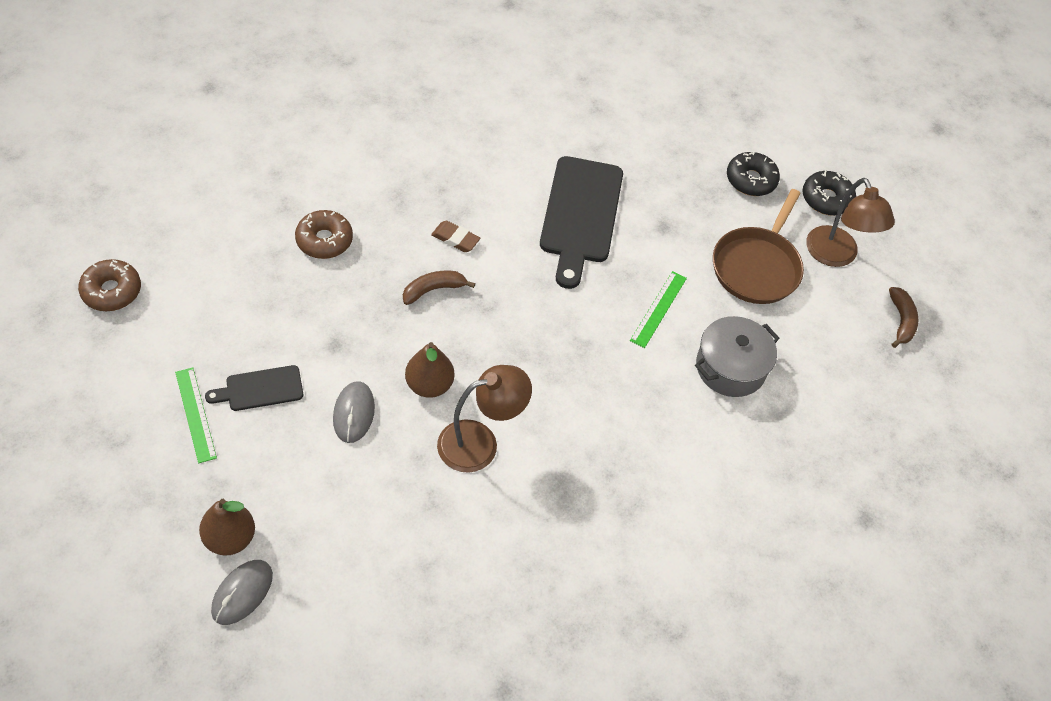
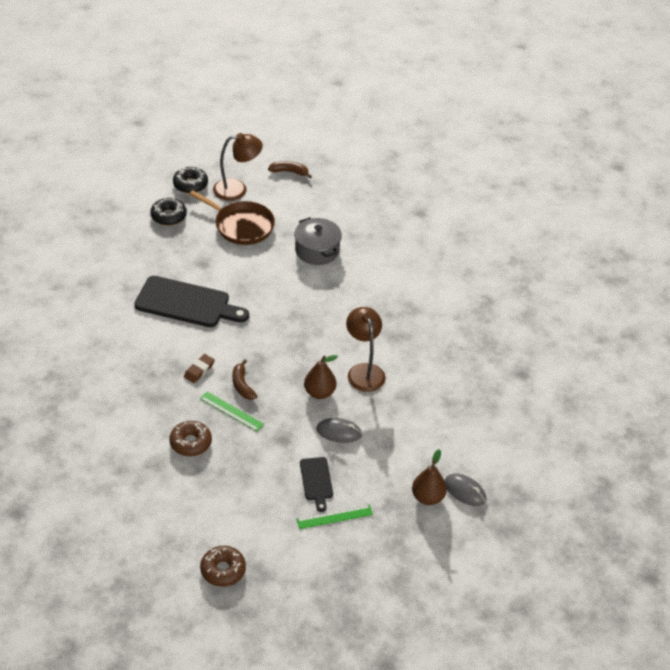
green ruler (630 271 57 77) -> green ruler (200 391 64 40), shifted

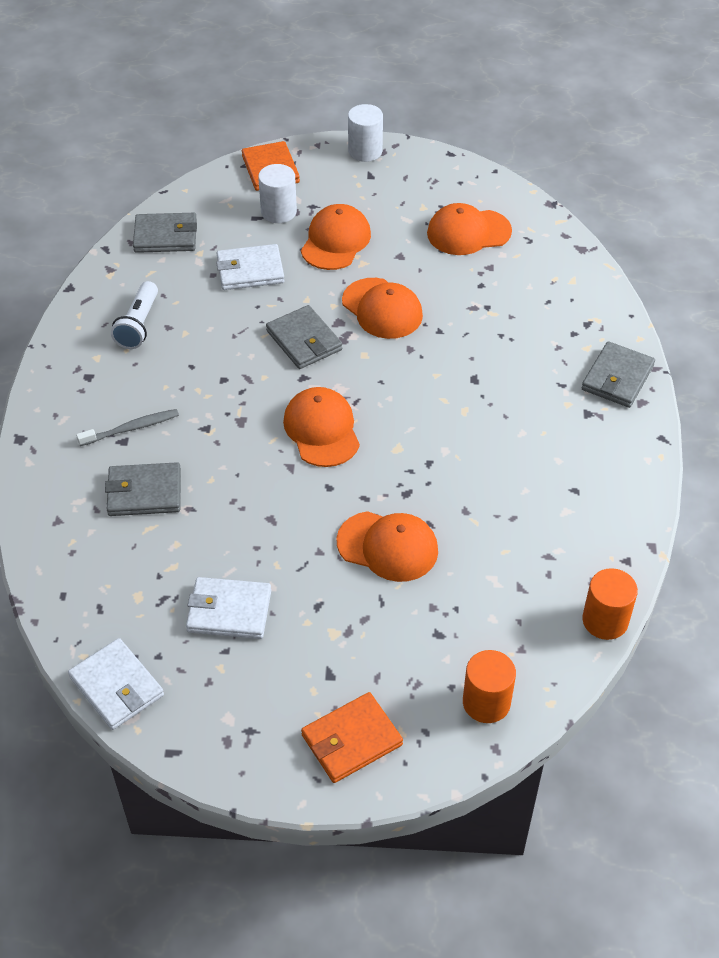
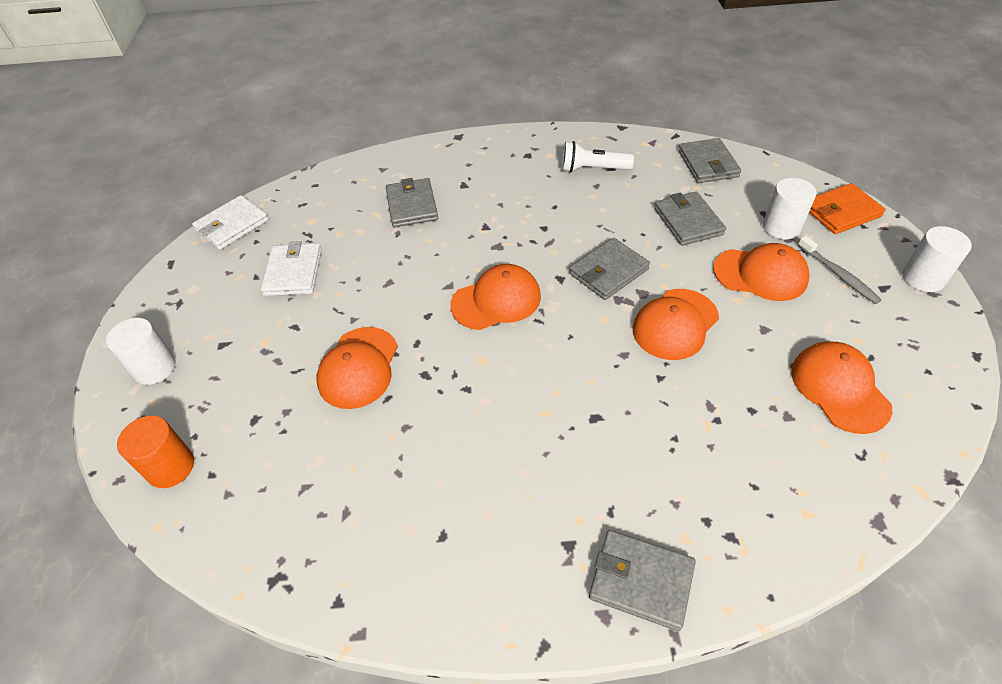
grey toothbrush (76 409 103 37) -> grey toothbrush (798 236 84 68), shifted
white wallet (216 244 68 46) -> grey wallet (654 192 72 54)
orange wallet (301 692 102 91) -> white cylinder (106 318 70 67)
orange cylinder (582 568 56 72) -> none

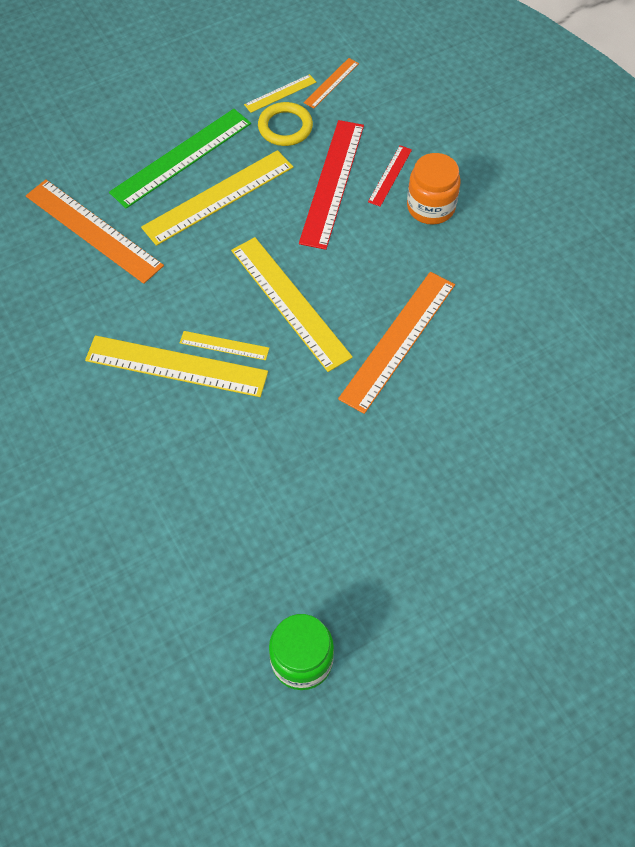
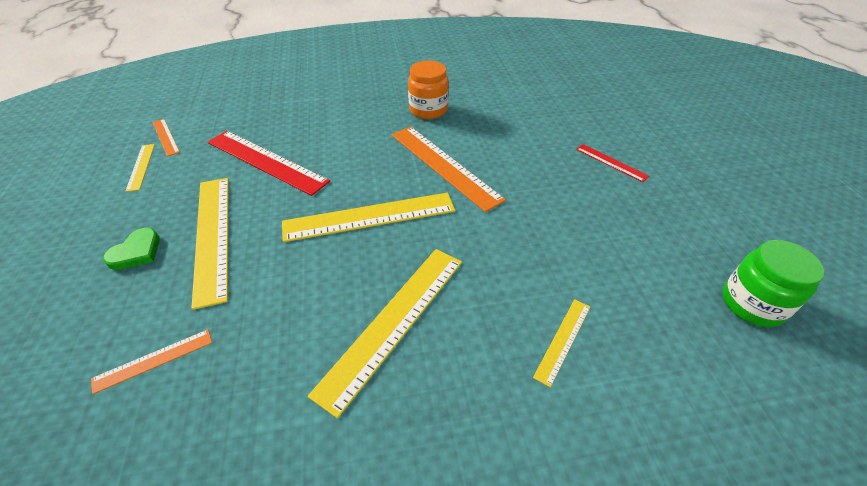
orange ruler (26 179 138 105) -> orange ruler (91 329 121 65), x0.50
green ruler (109 109 142 100) -> green heart (103 228 57 42)
yellow ruler (180 331 89 29) -> yellow ruler (533 299 57 88), shifted
yellow ring (258 102 55 44) -> none
red ruler (368 145 44 62) -> red ruler (576 144 73 38), shifted
orange jar (407 153 54 72) -> orange jar (408 60 41 59), shifted

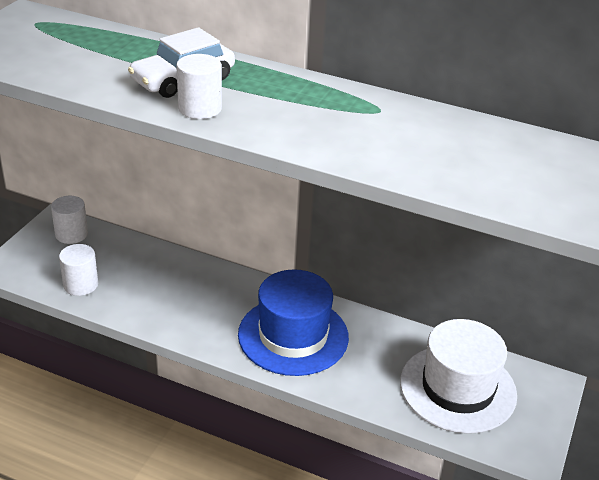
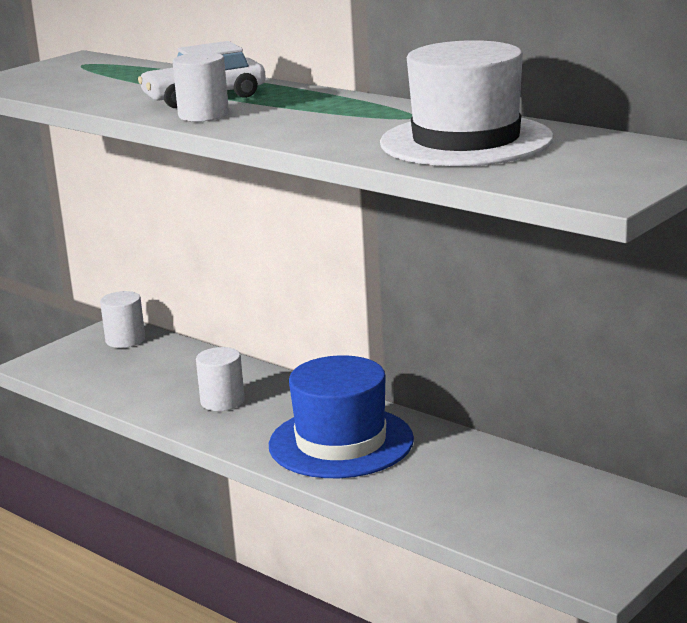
white cylinder (59 244 39 52) -> white cylinder (196 347 49 64), shifted
white hat (400 319 117 115) -> white hat (380 40 174 126), shifted

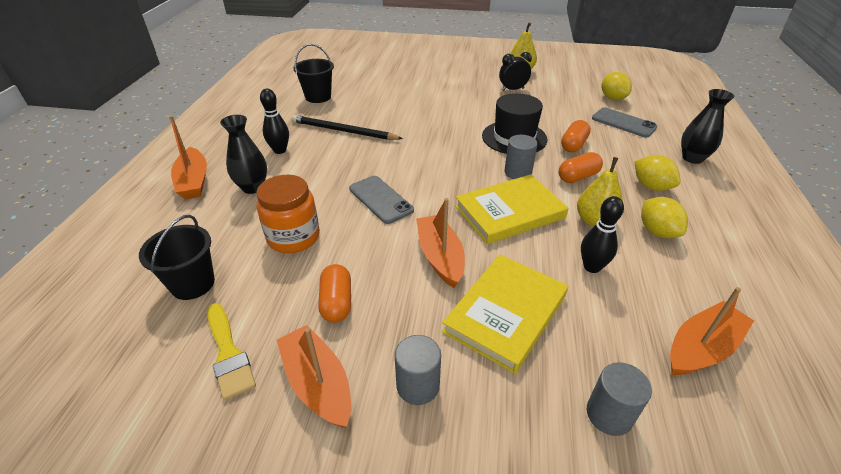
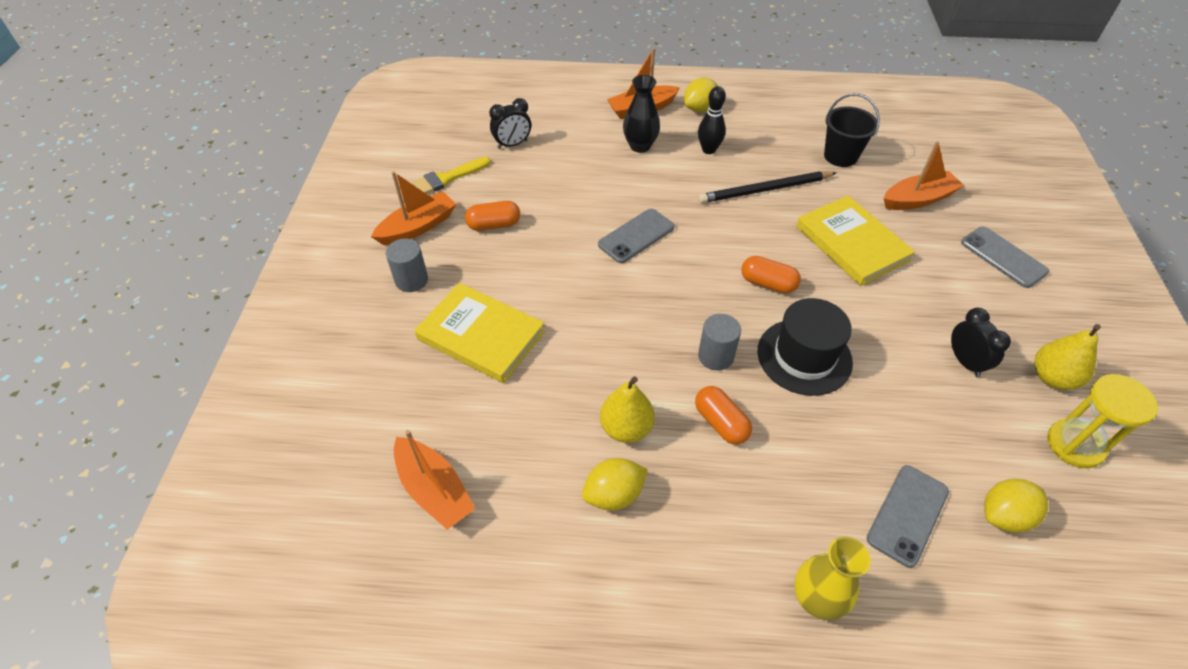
black bucket (139 215 76 85) -> black clock (489 98 42 51)
orange jar (256 175 64 78) -> none
black pencil (291 115 112 25) -> black pencil (699 171 137 32), 120 degrees counterclockwise
orange boat (416 198 49 90) -> orange boat (884 141 80 69), shifted
yellow book (455 174 114 70) -> yellow book (796 195 119 91), shifted
orange capsule (561 120 30 32) -> orange capsule (741 256 60 37), shifted
black bowling pin (581 196 43 77) -> none
grey cylinder (587 362 65 74) -> none
yellow lemon (635 155 46 36) -> yellow lemon (684 78 34 34), shifted
black vase (681 89 54 75) -> yellow vase (794 537 77 83)
none -> grey phone (961 227 88 61)
none -> yellow hourglass (1047 374 111 94)

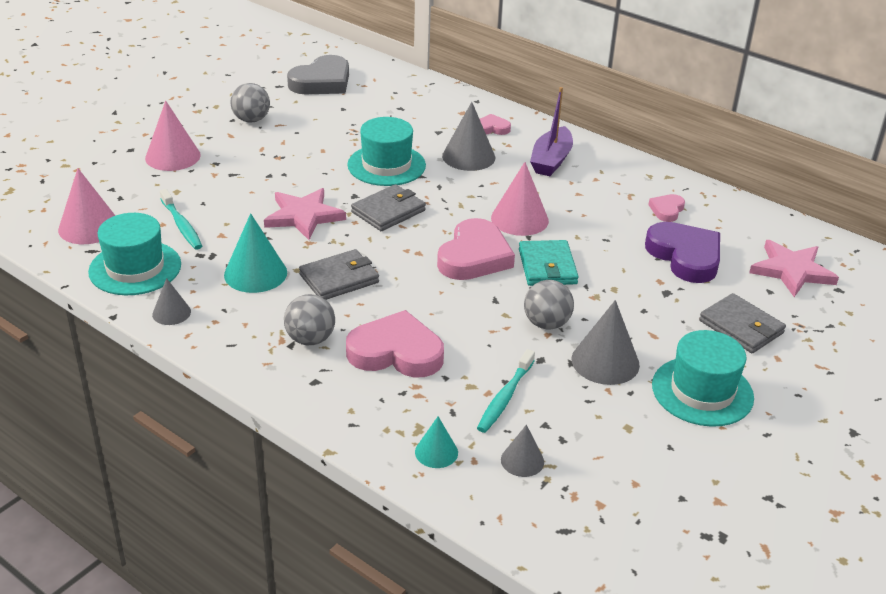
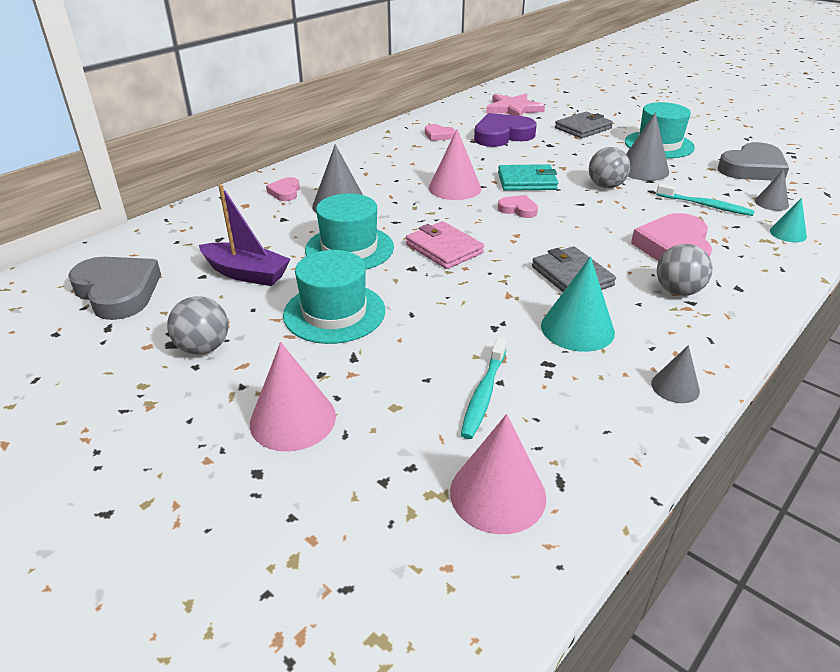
turquoise hat (88 213 93 82) -> turquoise hat (283 250 102 94), shifted
turquoise toothbrush (160 189 42 61) -> turquoise toothbrush (460 337 47 102), 135 degrees clockwise
pink star (264 188 82 52) -> none
grey wallet (351 184 75 47) -> pink wallet (406 221 78 48)
pink heart (437 218 78 62) -> pink heart (498 195 40 23), x0.50
purple boat (530 87 43 89) -> purple boat (199 185 92 101), shifted
none -> grey heart (718 142 71 38)

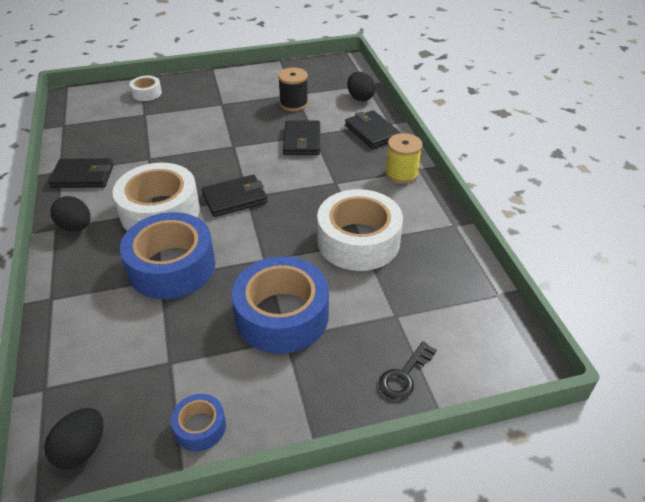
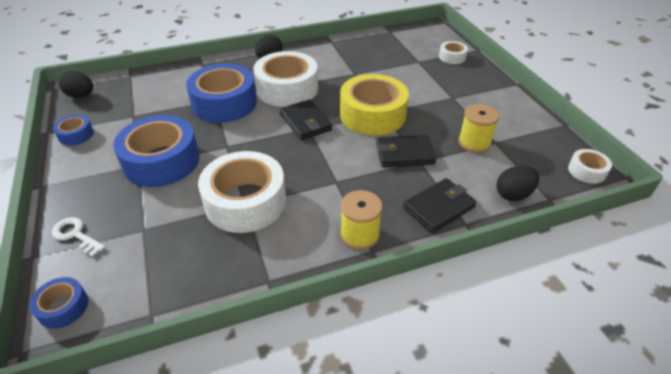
black wallet (48 158 66 30) -> none
black spool (278 68 30 43) -> yellow spool (458 104 41 49)
black key (379 341 58 59) -> white key (52 217 54 40)
none -> blue tape (30 277 58 52)
none -> yellow tape (340 74 69 61)
none -> white tape (568 149 44 35)

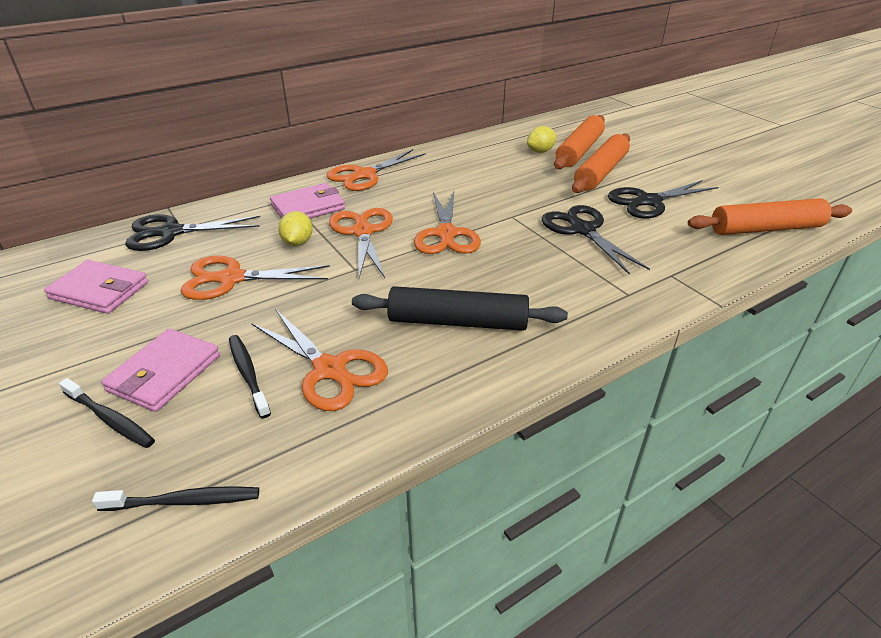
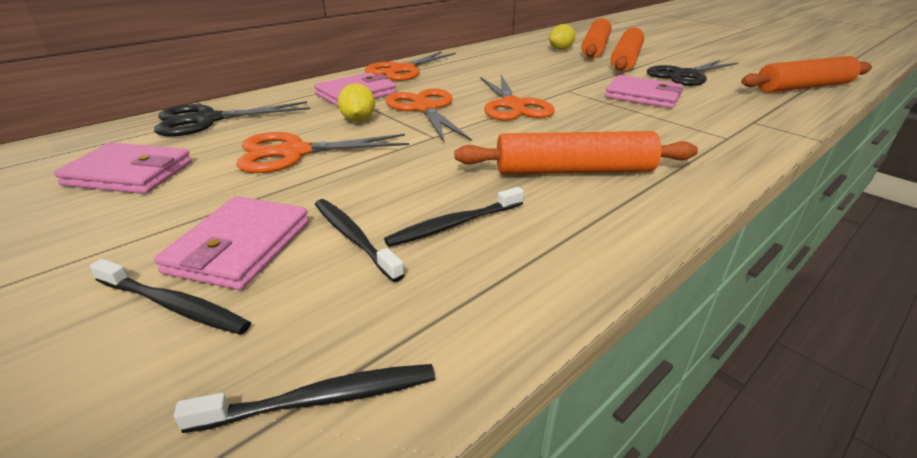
orange scissors (251 309 137 102) -> black toothbrush (384 187 140 60)
black rolling pin (352 286 216 45) -> orange rolling pin (455 131 243 44)
black scissors (542 205 108 70) -> pink wallet (605 75 78 34)

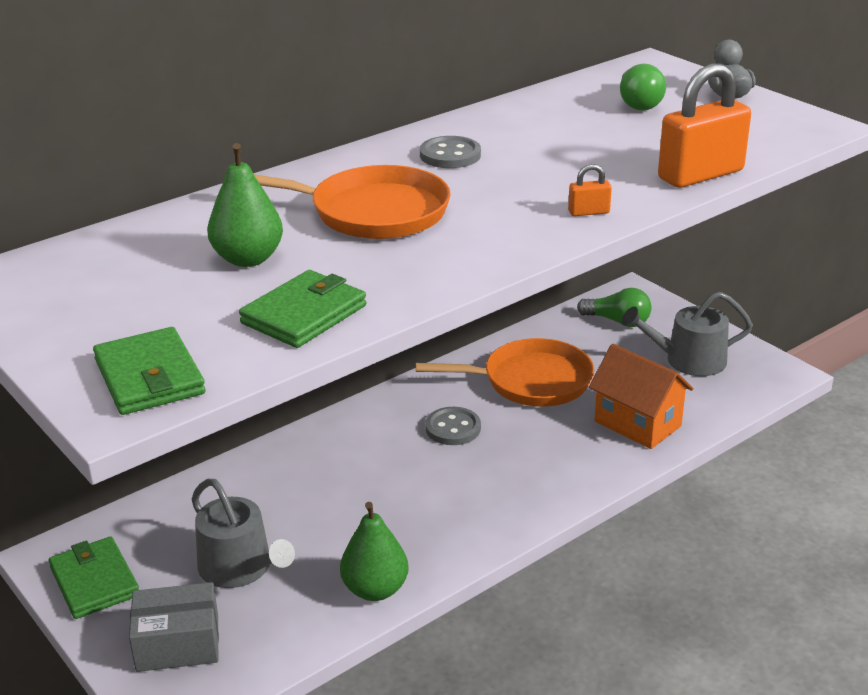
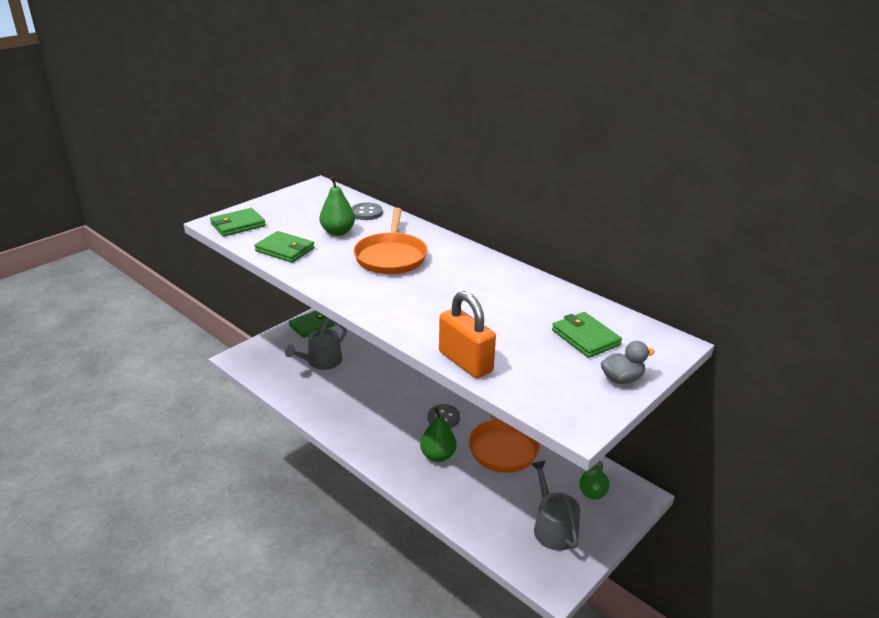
grey box (129 582 90 90) -> none
green pear (340 502 69 99) -> green pear (420 407 37 55), shifted
grey button (420 136 61 32) -> grey button (351 202 32 18), shifted
orange padlock (568 164 44 52) -> none
orange house (589 344 104 105) -> none
green light bulb (620 64 46 47) -> green wallet (552 312 70 46)

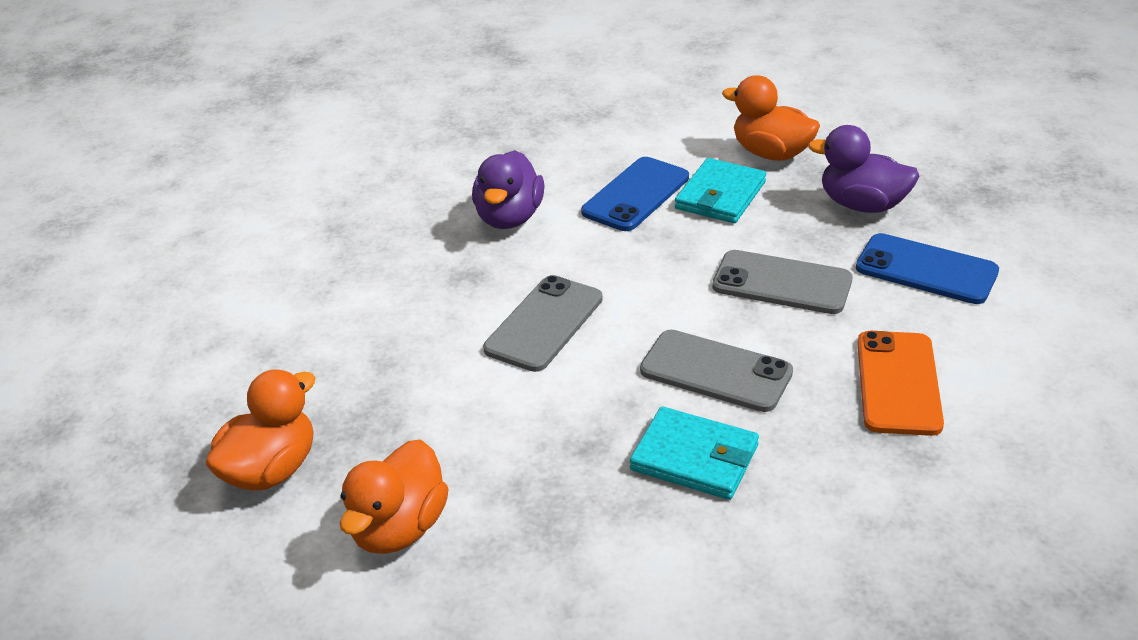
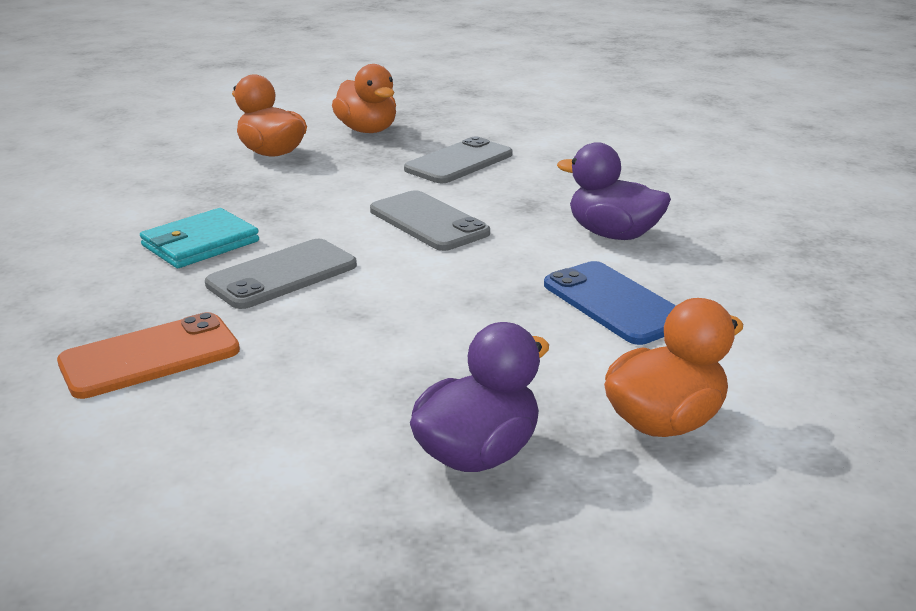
turquoise wallet (675 158 91 65) -> none
grey phone (712 250 141 64) -> grey phone (404 137 109 46), shifted
blue phone (856 233 143 71) -> none
orange phone (857 331 87 105) -> orange phone (57 312 183 87), 60 degrees counterclockwise

